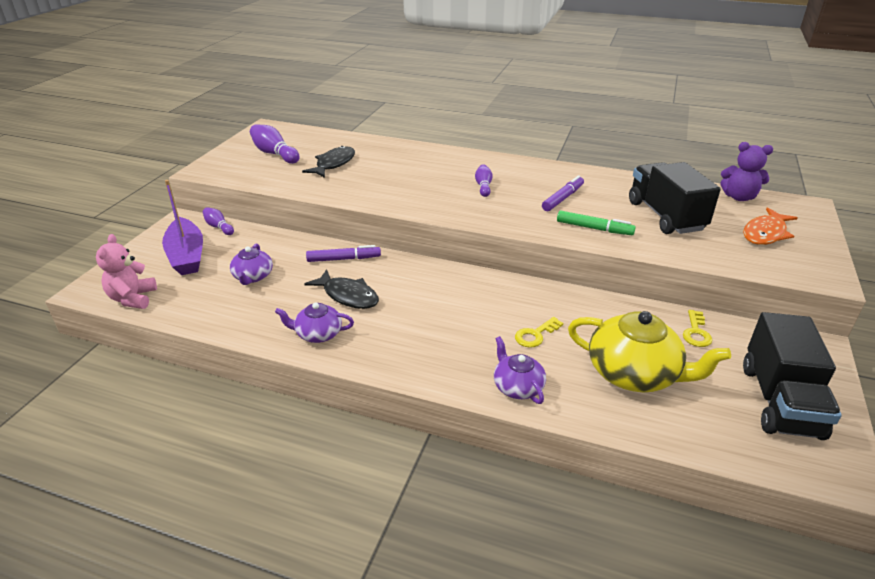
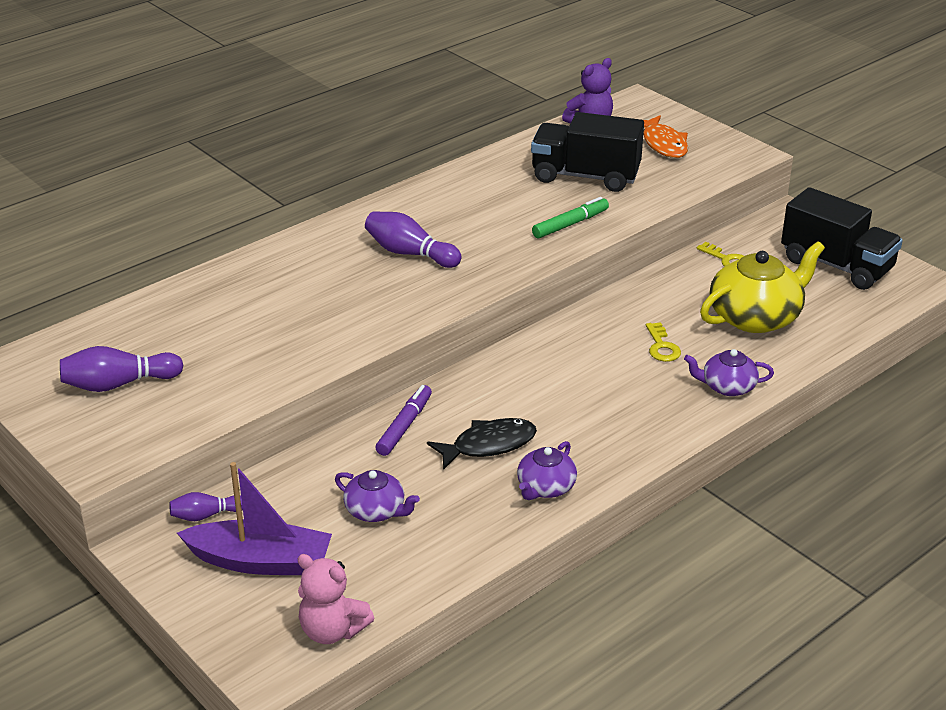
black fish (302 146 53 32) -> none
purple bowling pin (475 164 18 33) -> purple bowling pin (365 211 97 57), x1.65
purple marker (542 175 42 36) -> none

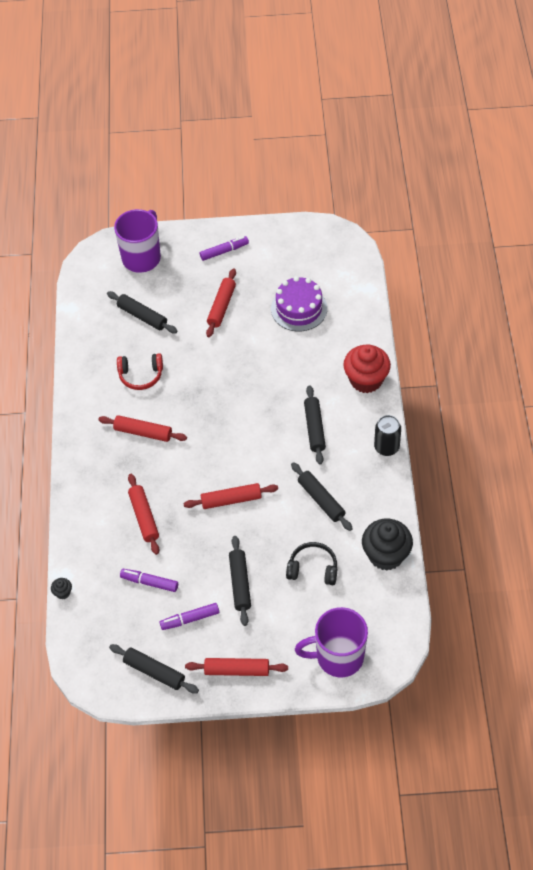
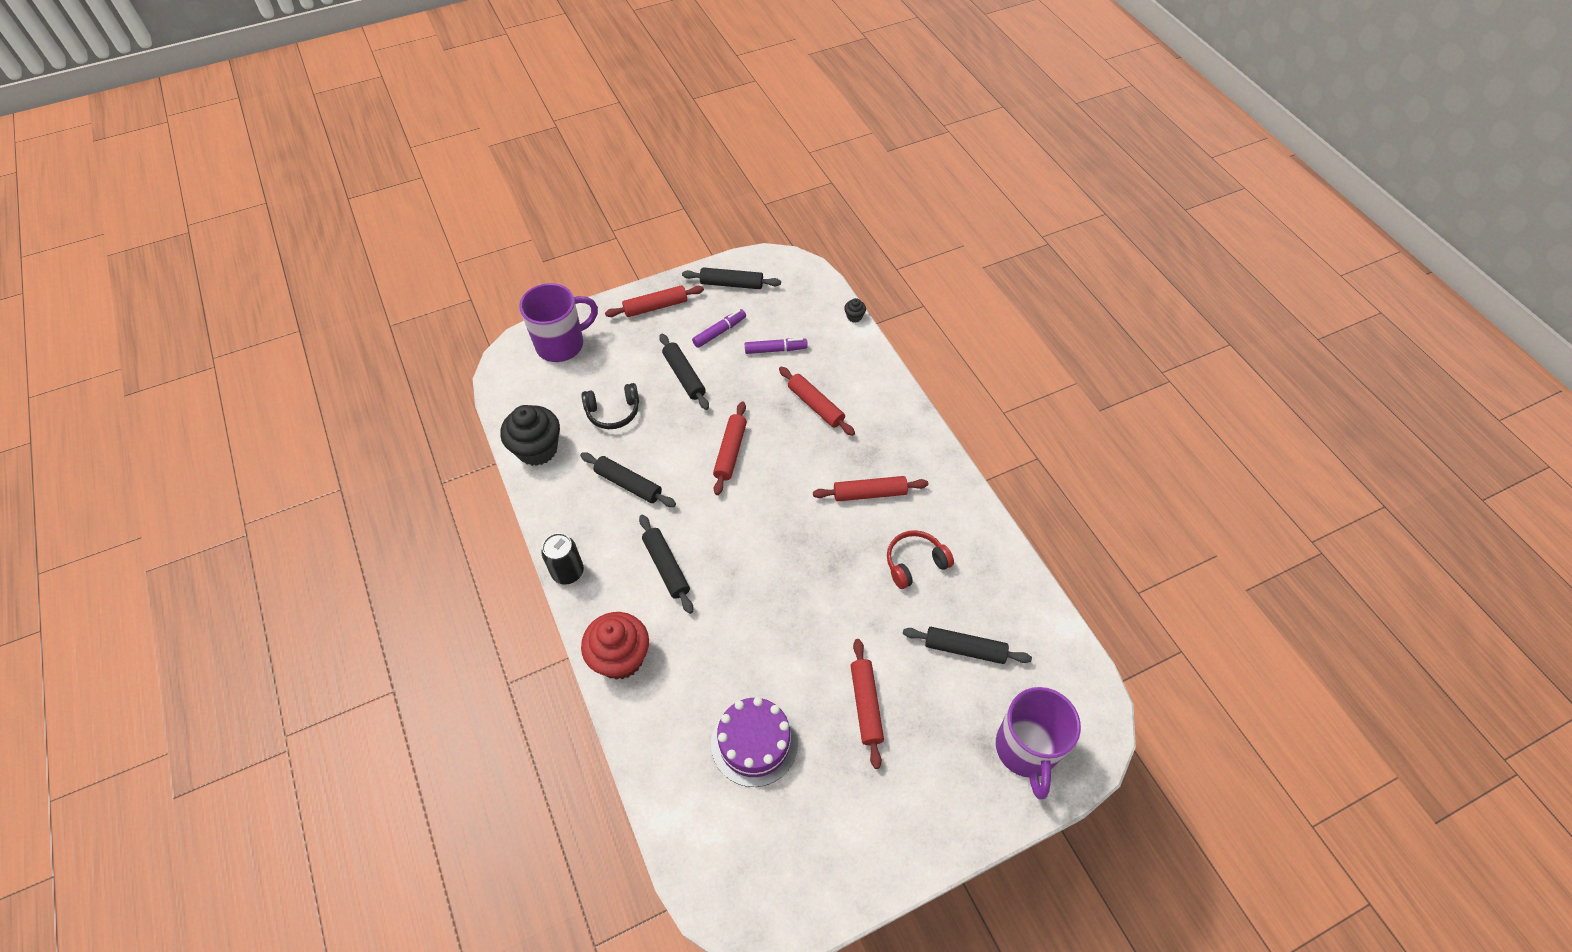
red rolling pin (184 483 94 26) -> red rolling pin (713 402 34 93), 45 degrees counterclockwise
purple marker (200 236 49 25) -> none

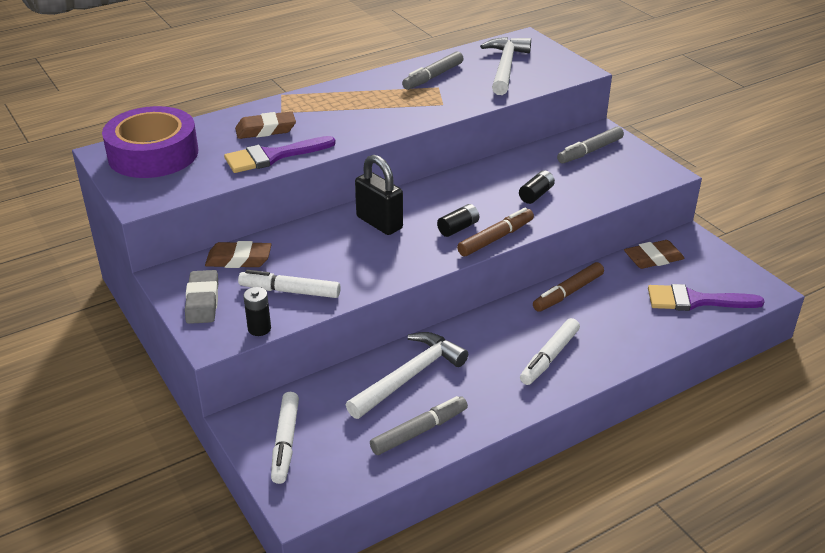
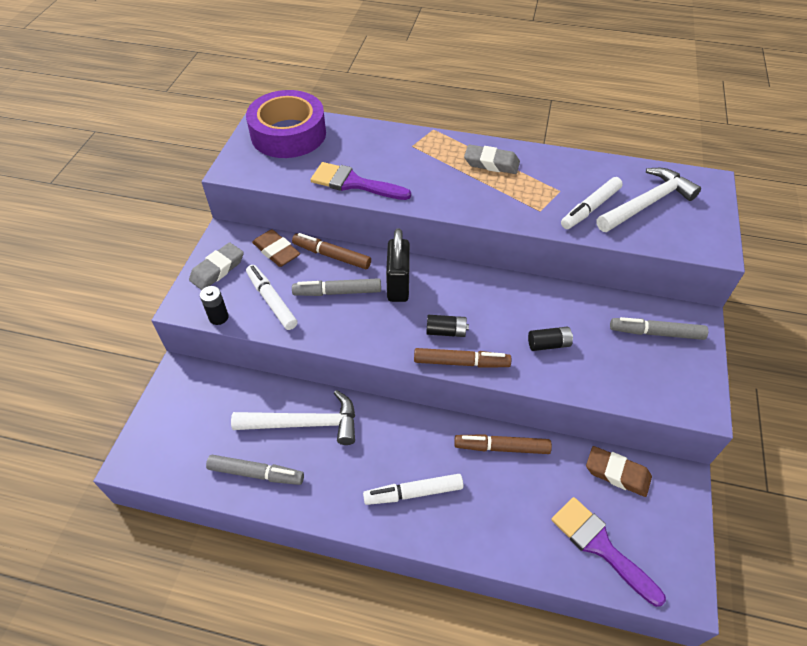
brown eraser (235 111 61 28) -> none
white marker (271 392 28 92) -> white marker (561 177 62 52), shifted
grey marker (402 51 62 39) -> grey marker (292 278 89 18), shifted
none -> brown marker (292 233 79 36)
none -> grey eraser (464 144 56 30)

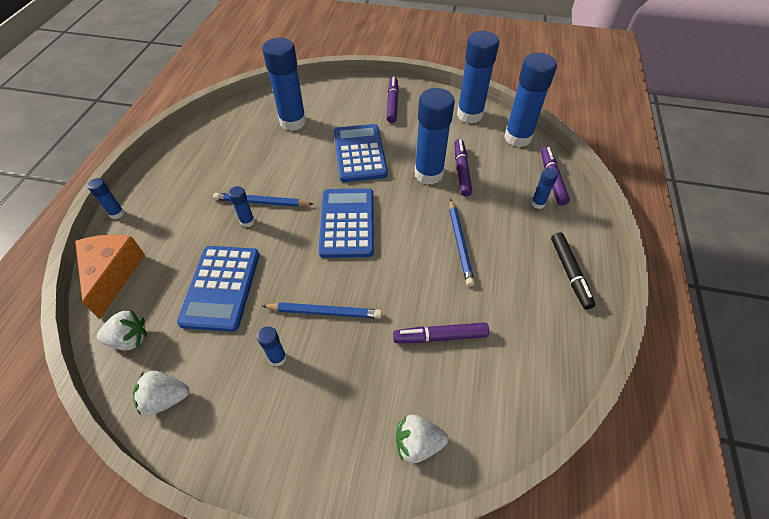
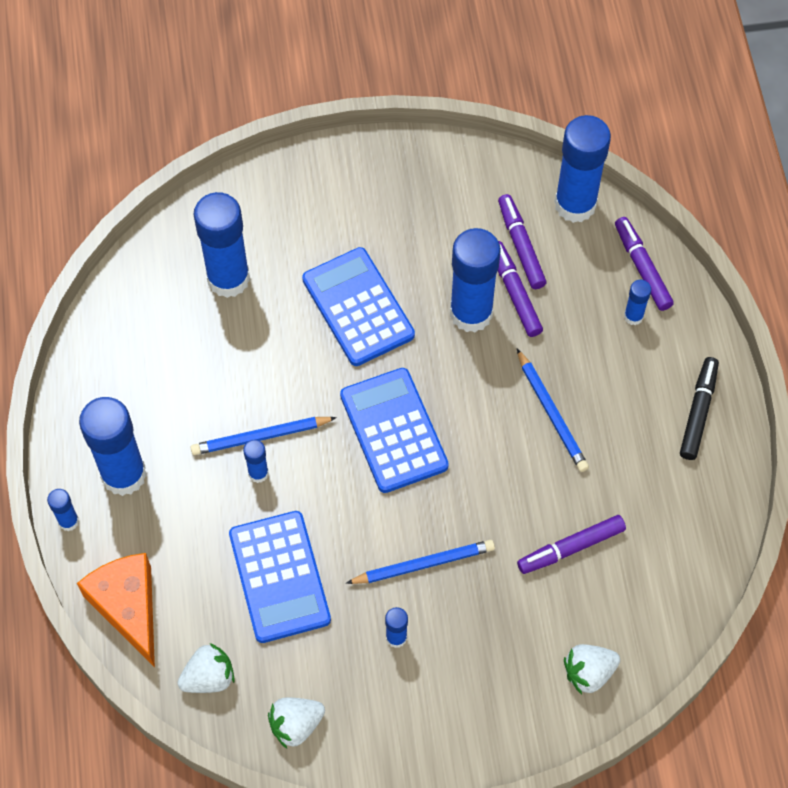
purple marker (387 77 12 46) -> purple marker (498 194 48 95), shifted
blue glue stick (457 31 42 93) -> blue glue stick (79 397 68 99), shifted
black marker (551 232 44 77) -> black marker (680 357 39 103), 135 degrees counterclockwise

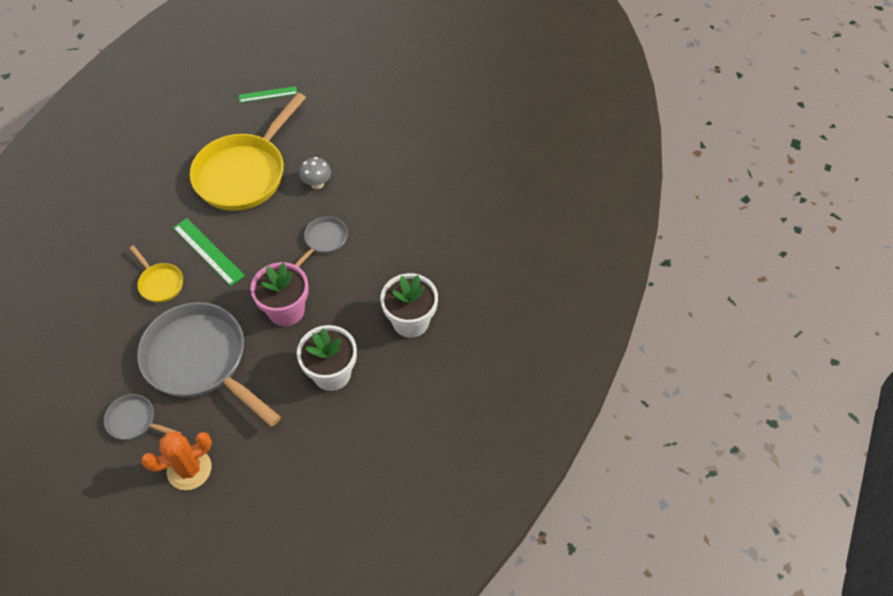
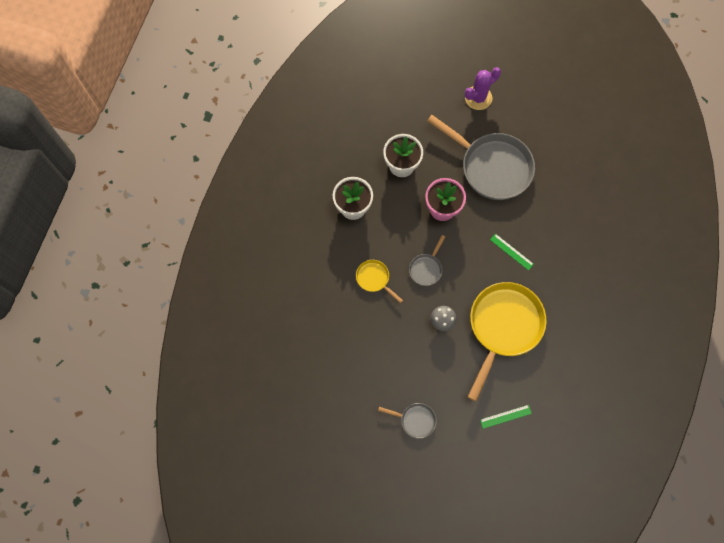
grey pan (104 394 77 46) -> grey pan (378 403 59 36), shifted
yellow pan (129 245 54 58) -> yellow pan (356 260 47 43), shifted
orange cactus (141 431 71 59) -> purple cactus (465 67 36 43)
green ruler (173 218 72 68) -> green ruler (490 234 44 36), x0.67

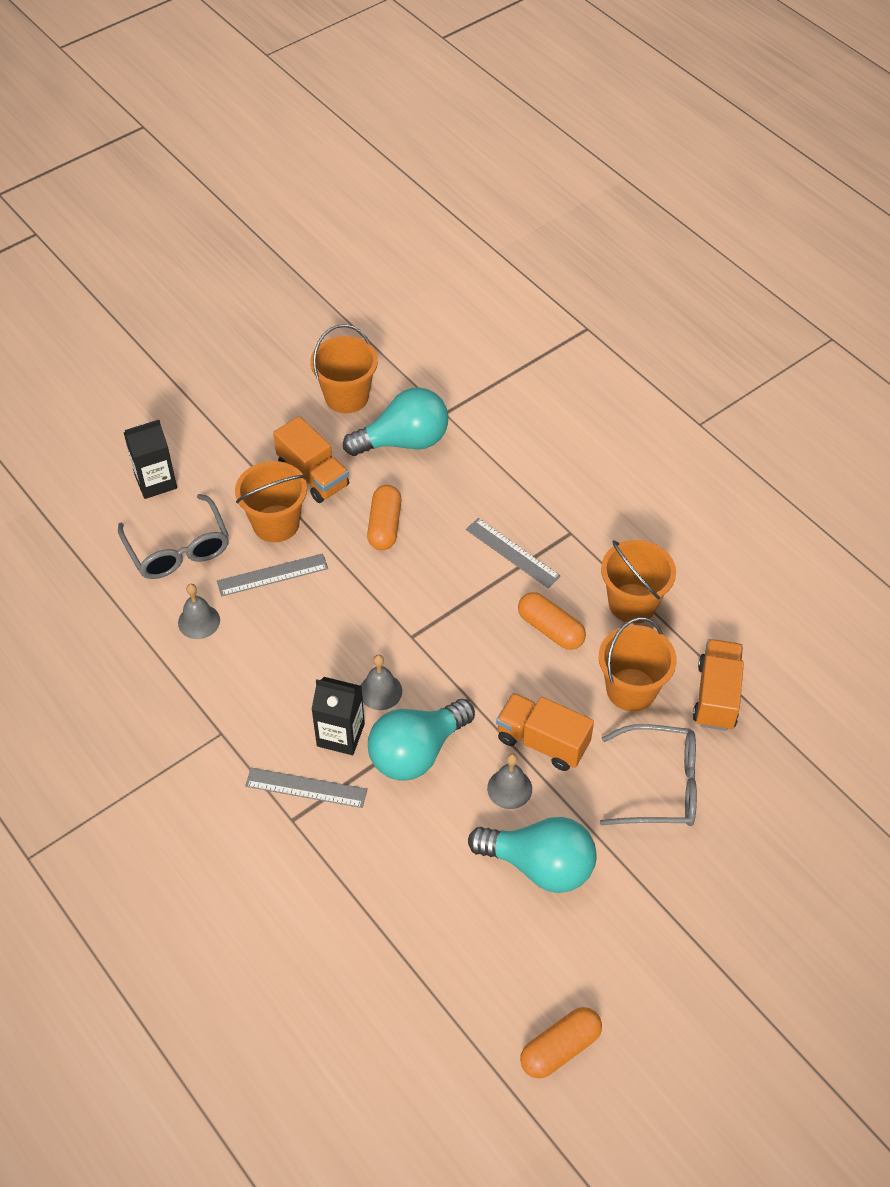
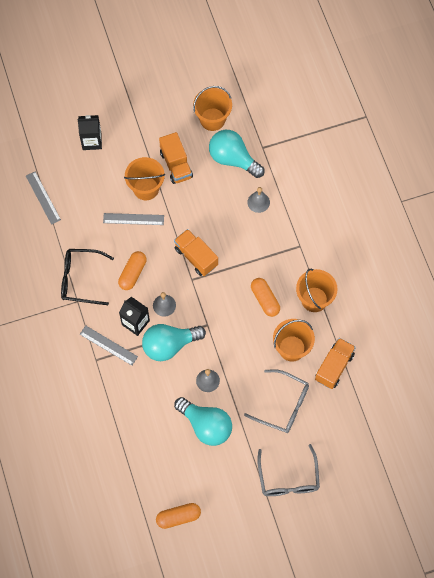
grey glasses (118 494 111 85) -> grey glasses (257 444 63 52), shifted
grey bell (178 584 42 55) -> grey bell (247 187 23 26), shifted
turquoise light bulb (343 387 105 69) -> turquoise light bulb (209 130 56 48), 150 degrees counterclockwise
orange capsule (367 485 34 65) -> orange capsule (118 251 29 39), shifted
grey ruler (466 518 95 70) -> grey ruler (26 172 35 53), shifted
orange truck (496 693 98 78) -> orange truck (174 229 44 47), shifted
none -> black glasses (61 249 53 56)

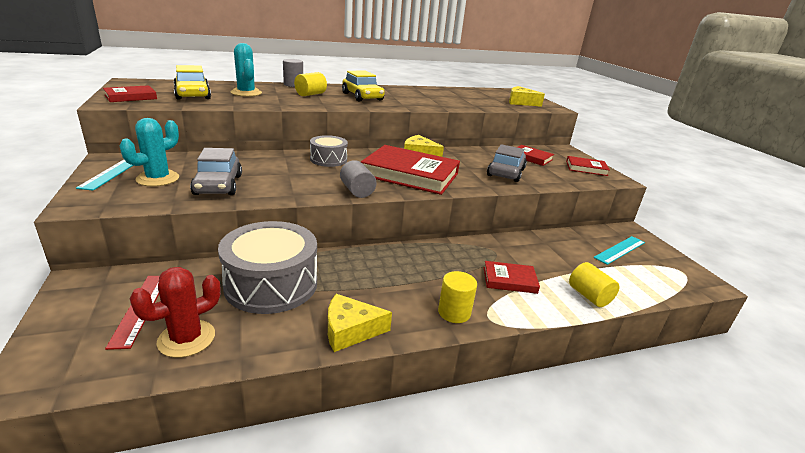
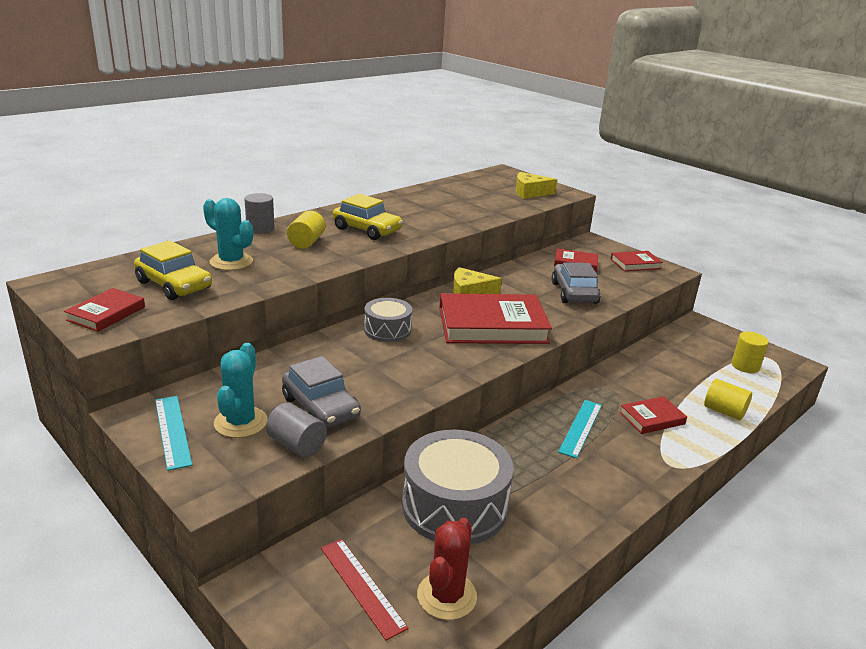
yellow cheese (328 294 64 58) -> none
grey cylinder (340 160 36 38) -> grey cylinder (266 403 61 55), shifted
yellow cylinder (438 271 39 52) -> yellow cylinder (732 332 37 41), shifted
turquoise ruler (593 236 52 29) -> turquoise ruler (558 400 44 58), shifted

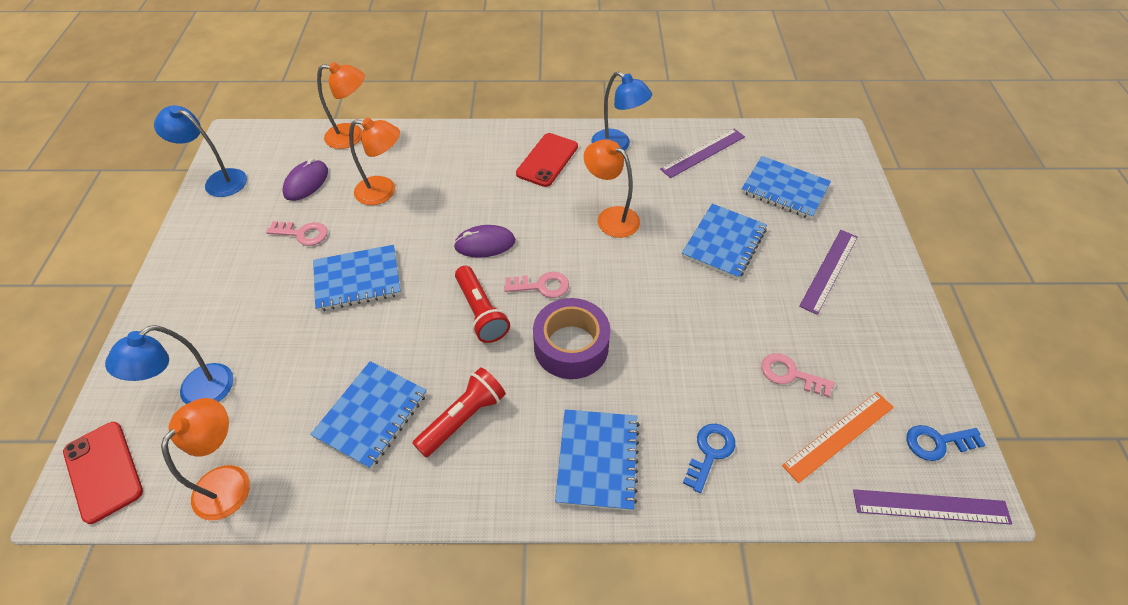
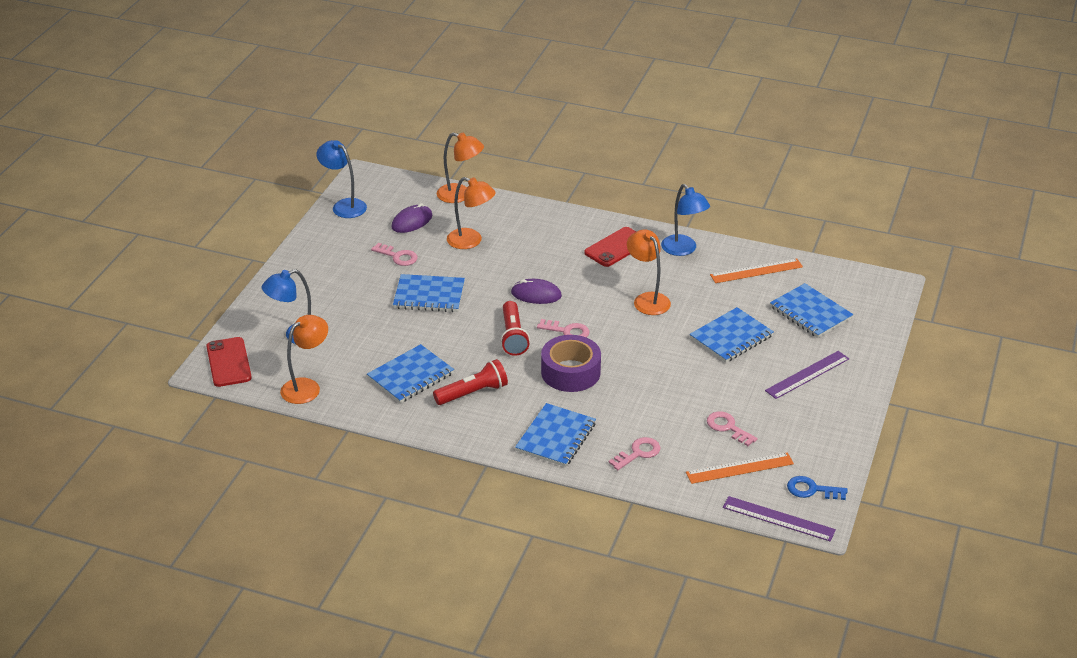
purple ruler (660 129 85 49) -> orange ruler (710 259 93 24)
blue key (683 424 52 69) -> pink key (609 437 51 33)

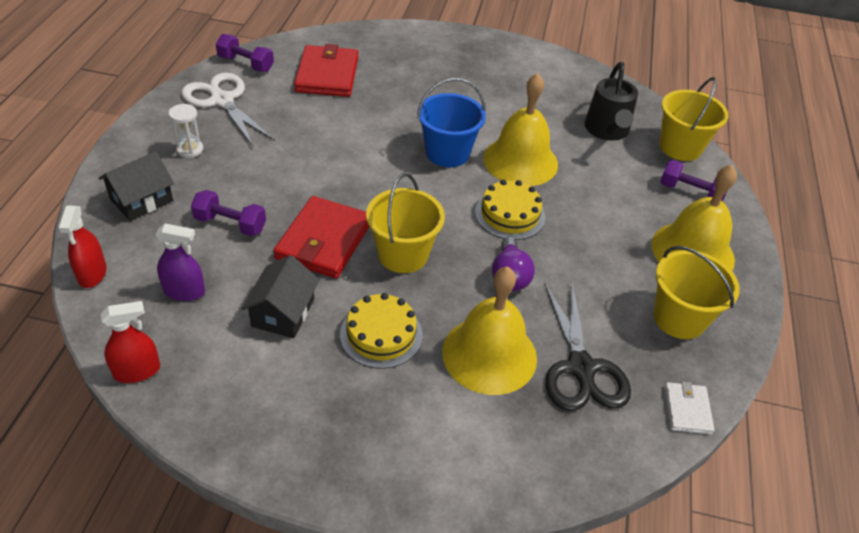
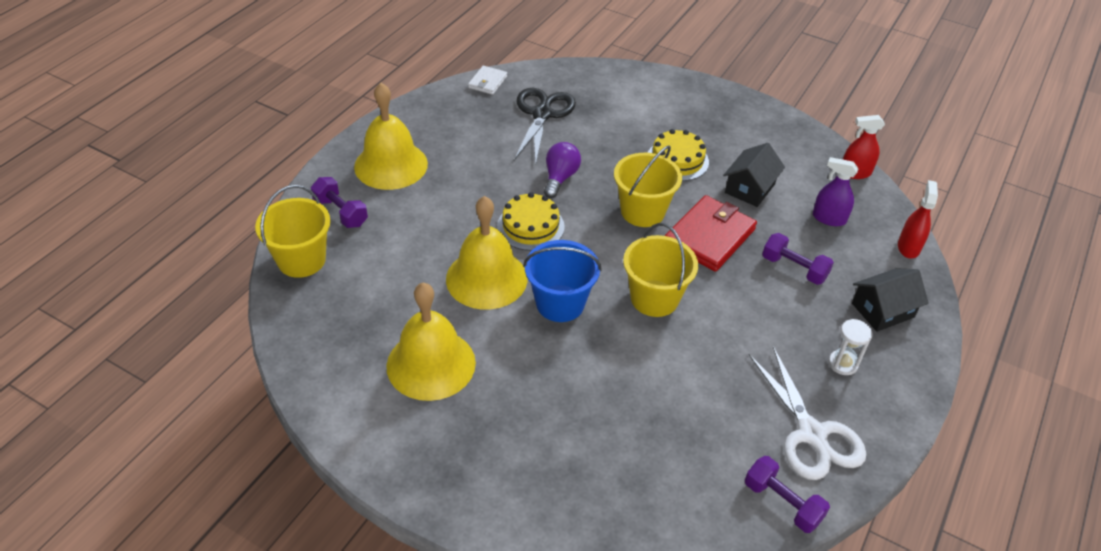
red wallet (294 44 64 53) -> none
yellow bell (442 267 95 128) -> yellow bell (386 283 90 118), shifted
black watering can (584 62 54 79) -> none
yellow bucket (654 246 86 93) -> yellow bucket (623 223 75 94), shifted

